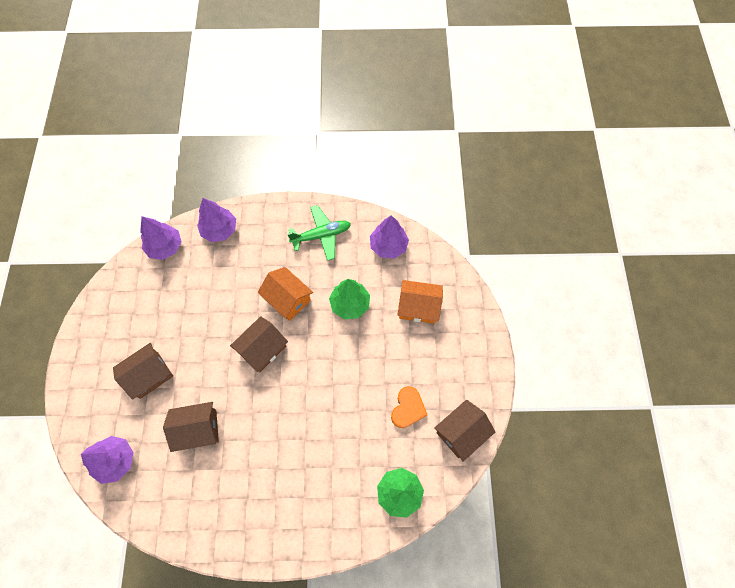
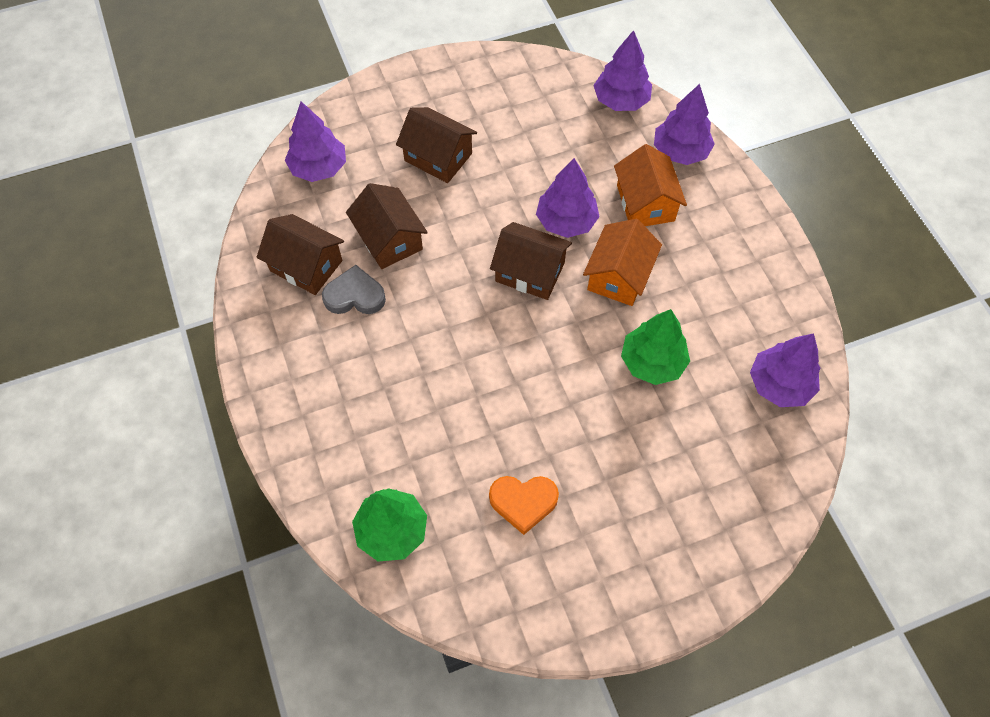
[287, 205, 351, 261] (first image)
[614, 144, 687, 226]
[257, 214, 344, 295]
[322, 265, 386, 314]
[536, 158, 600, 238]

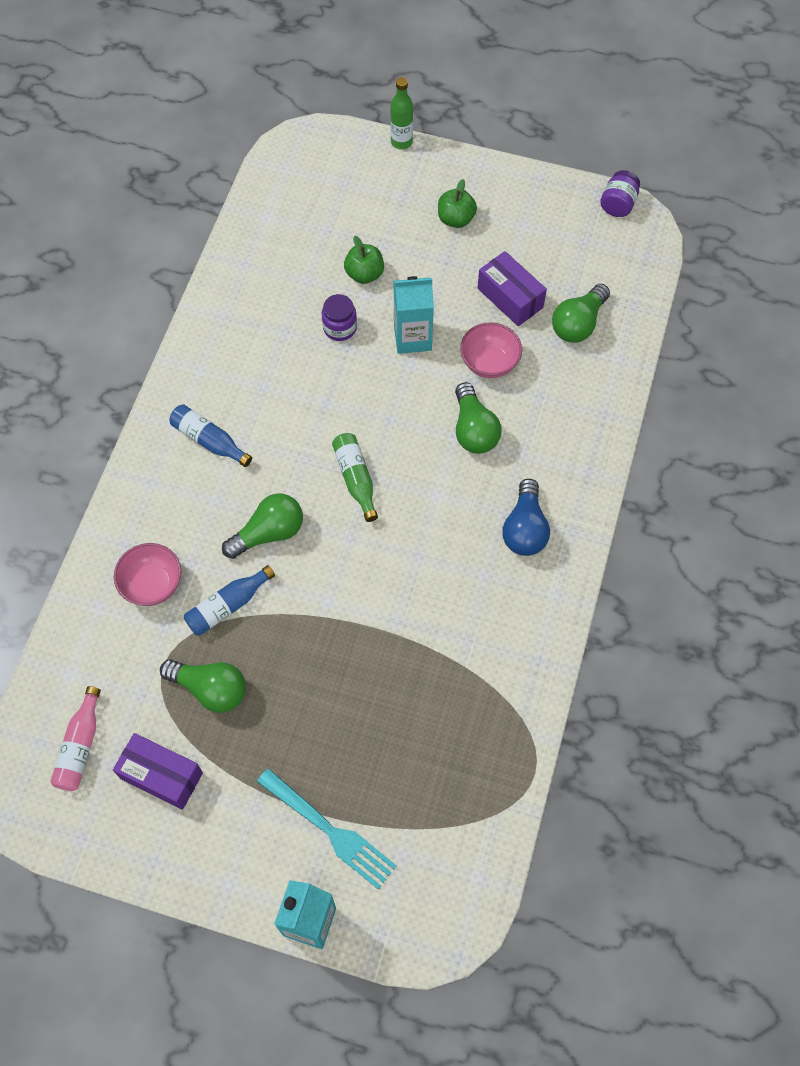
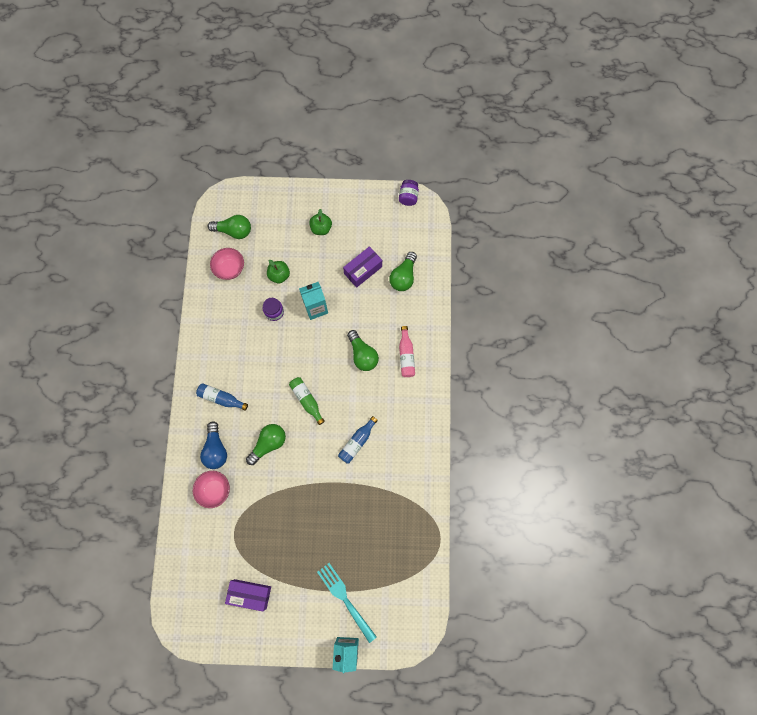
[399, 326, 415, 377]
[207, 215, 251, 239]
[338, 416, 378, 464]
[317, 563, 377, 643]
[390, 77, 413, 149] (first image)
[210, 248, 244, 280]
[343, 246, 382, 288]
[200, 422, 227, 469]

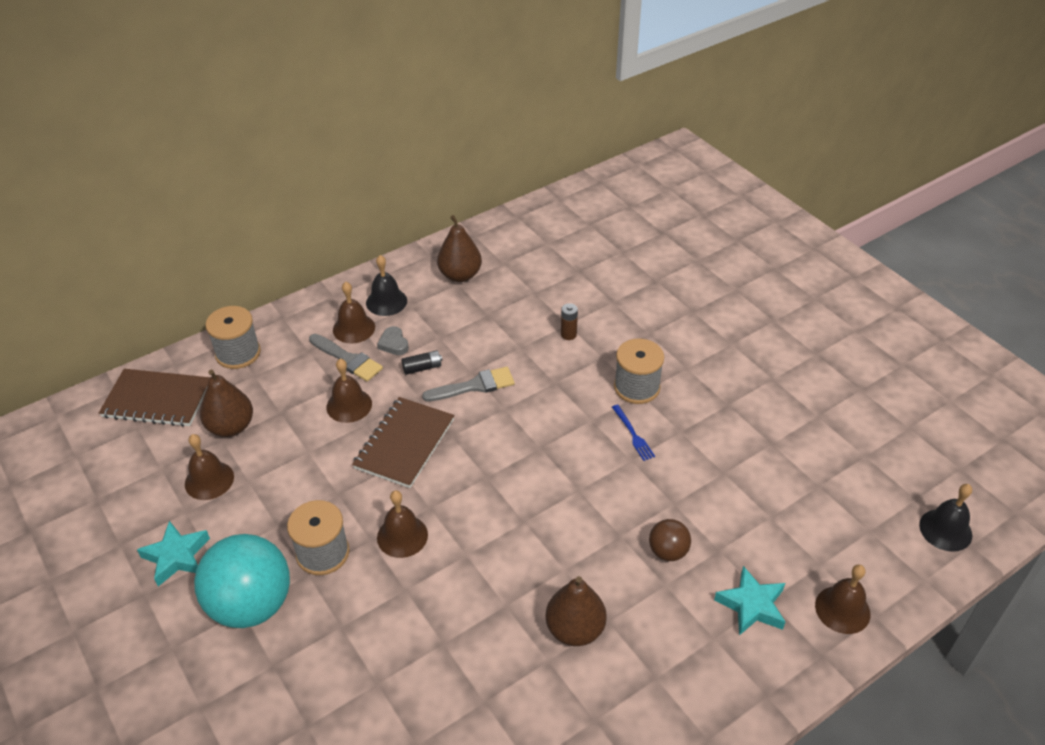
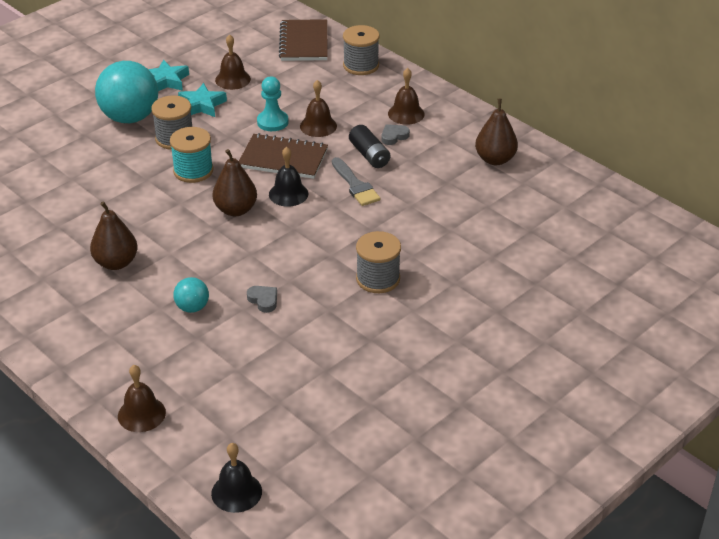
[212, 149, 257, 216]
[309, 334, 383, 382] (first image)
[269, 147, 308, 207]
[170, 127, 214, 183]
[349, 125, 391, 168]
[561, 303, 578, 340] (first image)
[612, 405, 655, 461] (first image)
[173, 277, 209, 313]
[178, 83, 227, 117]
[247, 286, 277, 313]
[257, 77, 288, 131]

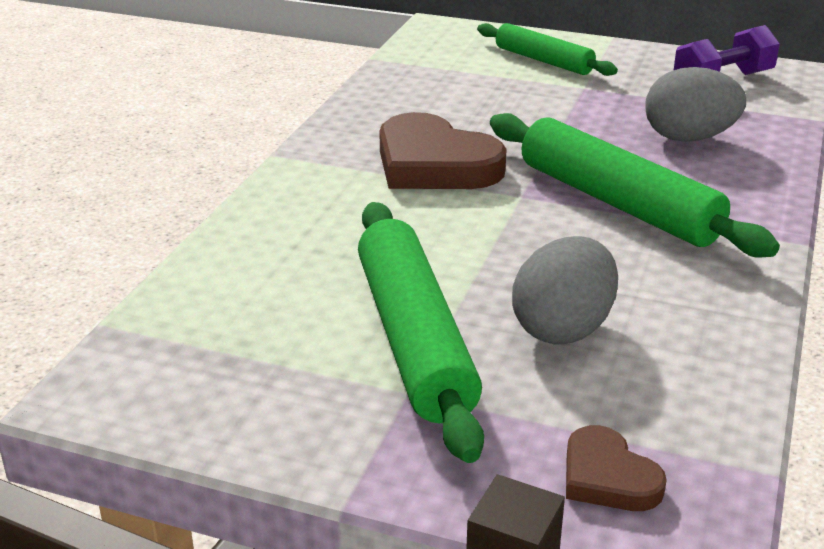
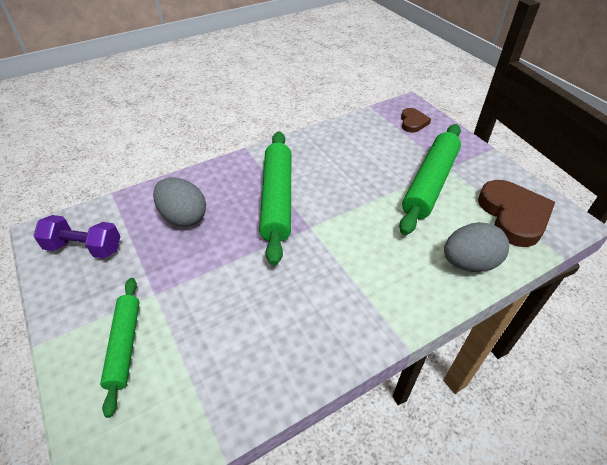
[478, 180, 555, 247]
[444, 222, 509, 272]

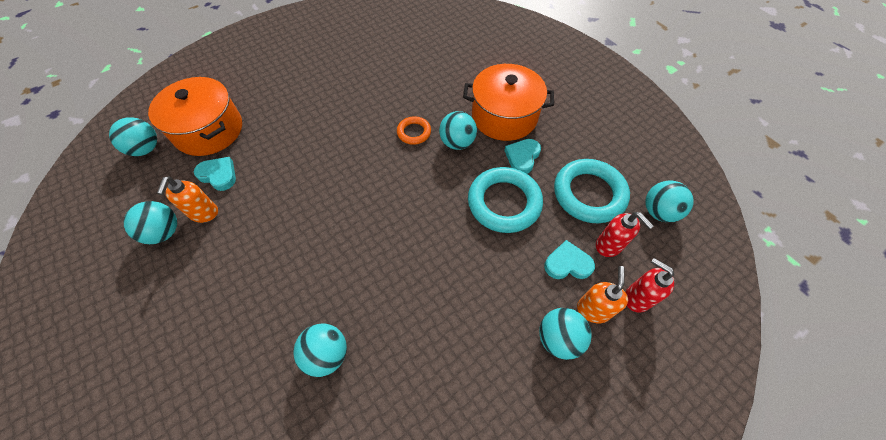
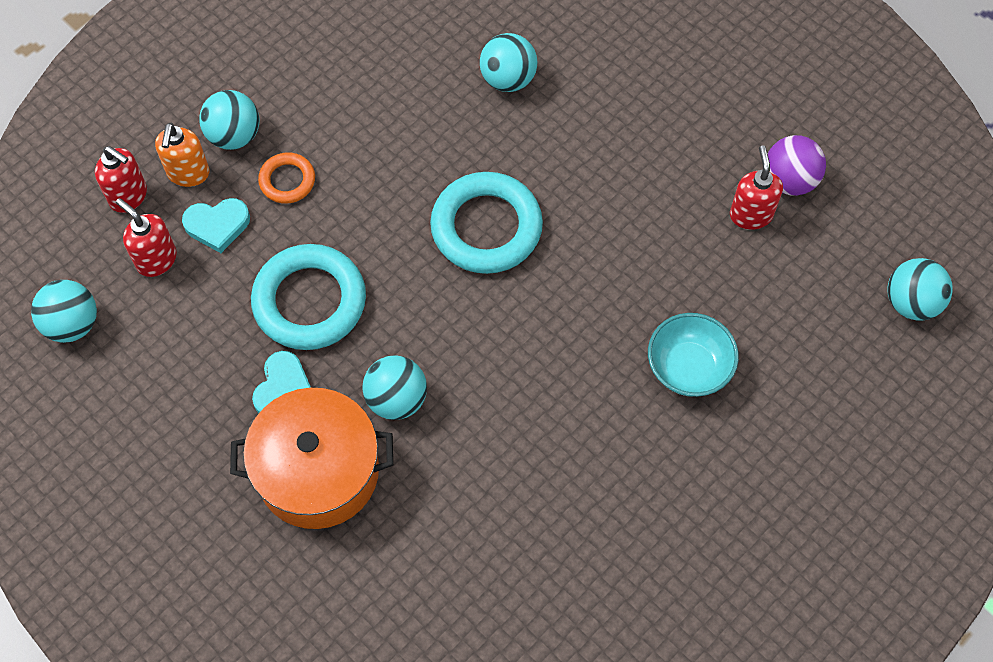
[768, 135, 826, 196]
[148, 77, 242, 156] (first image)
[730, 146, 783, 230]
[194, 157, 236, 191] (first image)
[258, 152, 315, 204]
[430, 172, 543, 274]
[648, 313, 739, 397]

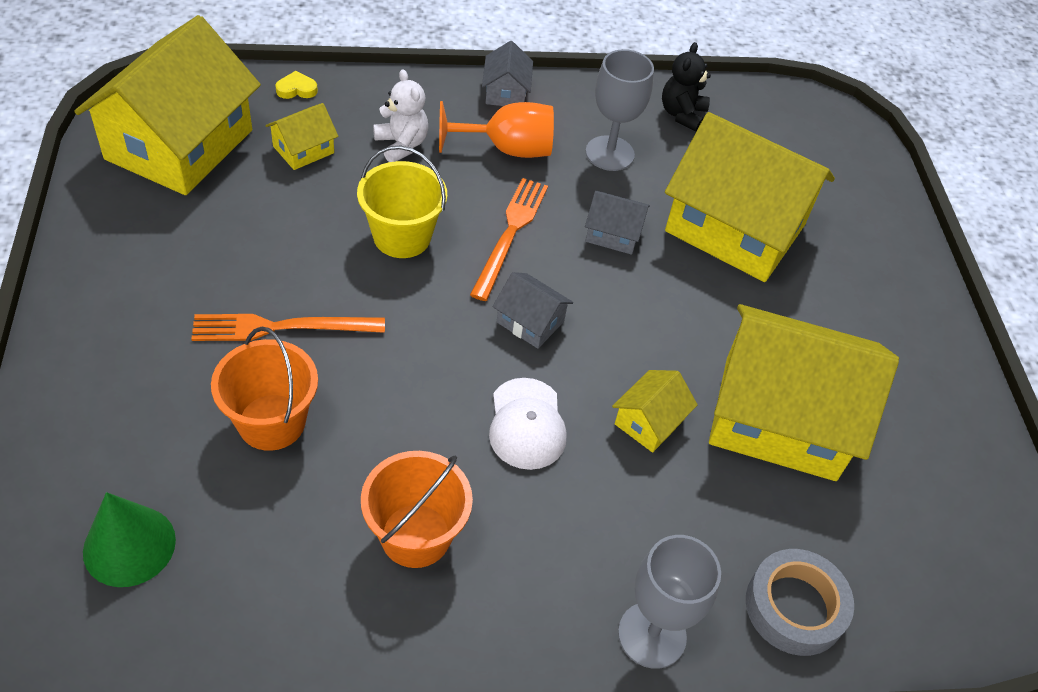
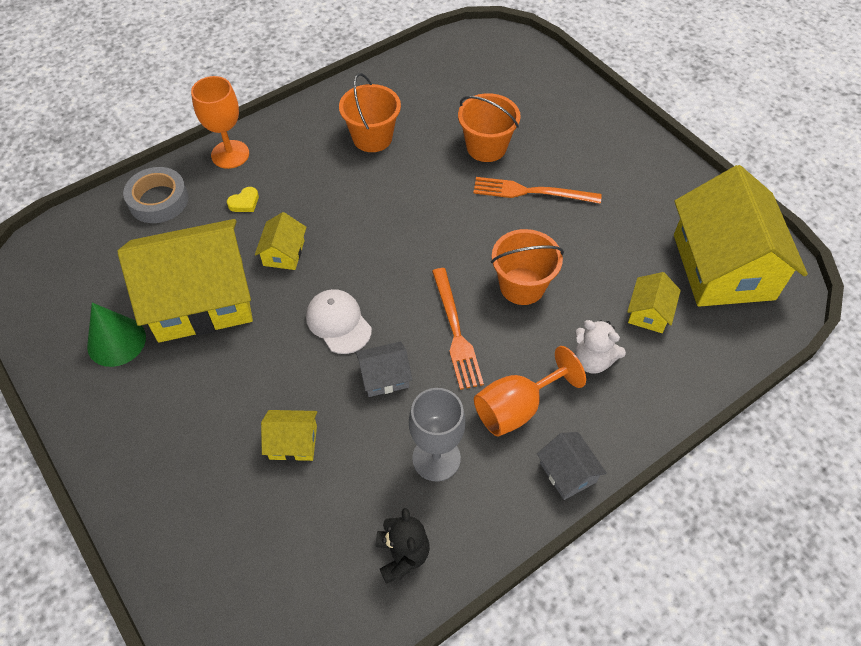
[87, 303, 146, 367]
[473, 177, 602, 204]
[227, 187, 259, 212]
[491, 229, 564, 305]
[306, 289, 372, 354]
[492, 272, 573, 349] (first image)
[191, 76, 249, 169]
[261, 410, 317, 461]

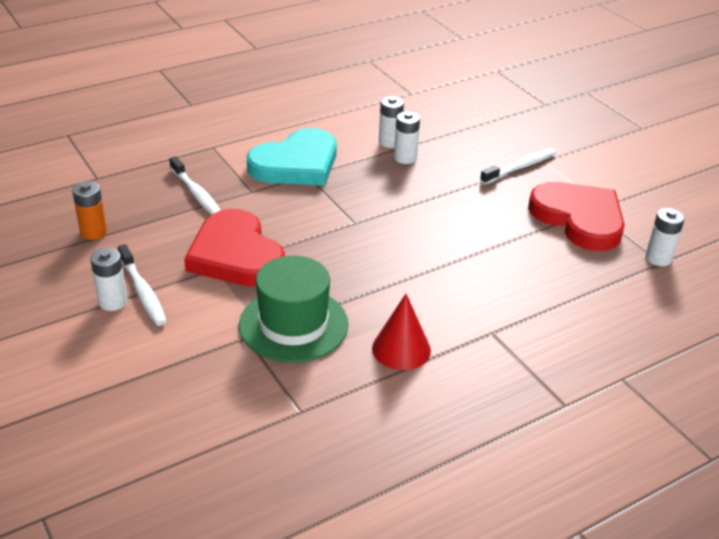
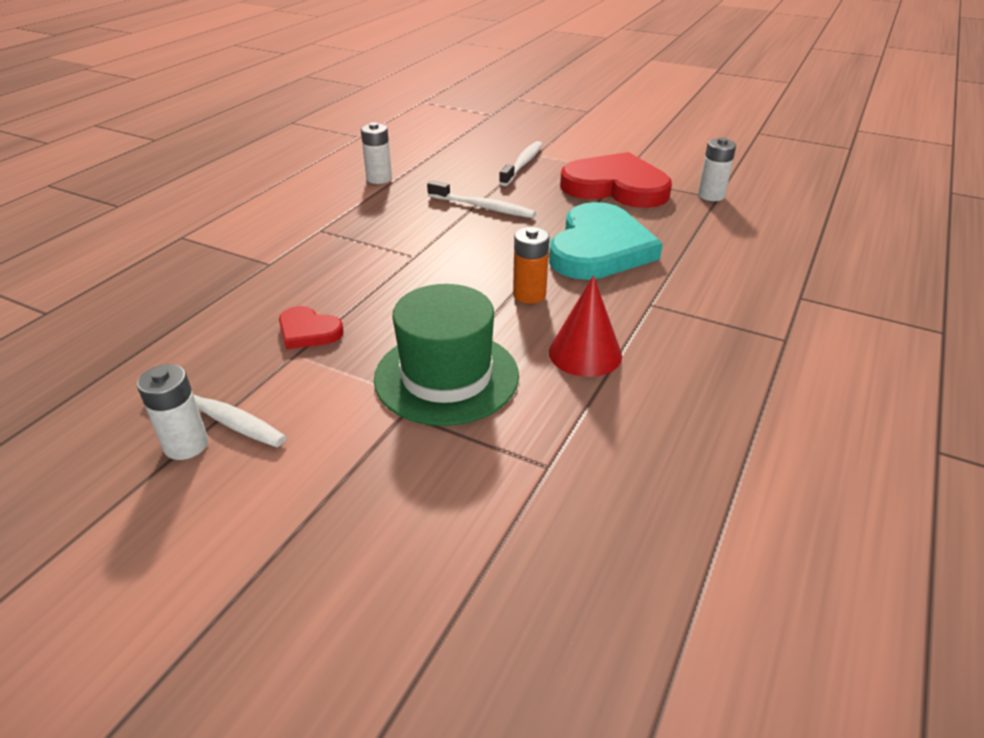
[513, 227, 550, 304]
[427, 181, 536, 218]
[279, 306, 344, 350]
[549, 202, 663, 280]
[394, 111, 420, 164] (first image)

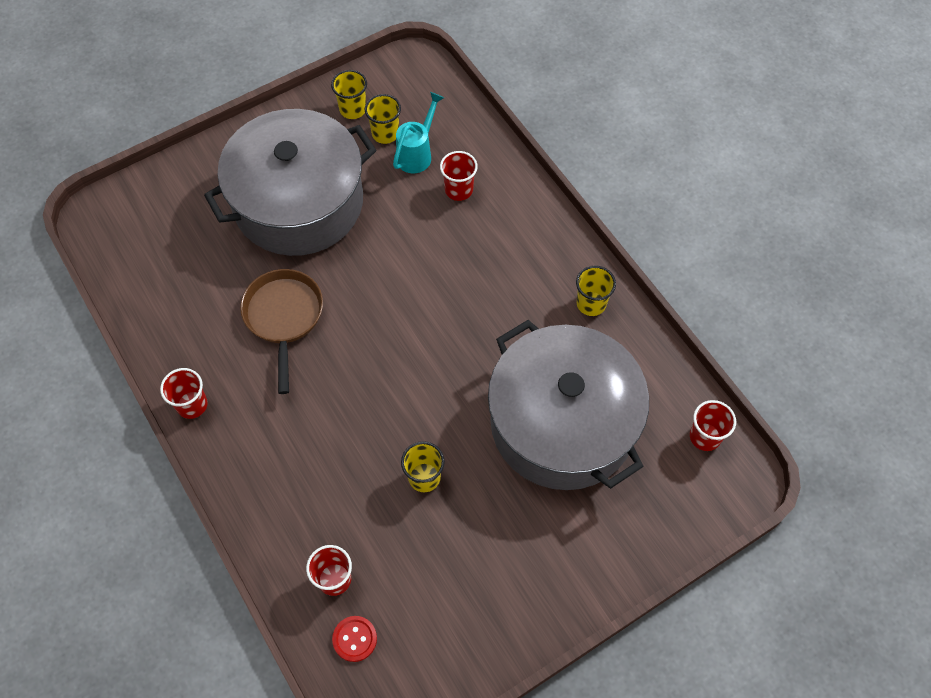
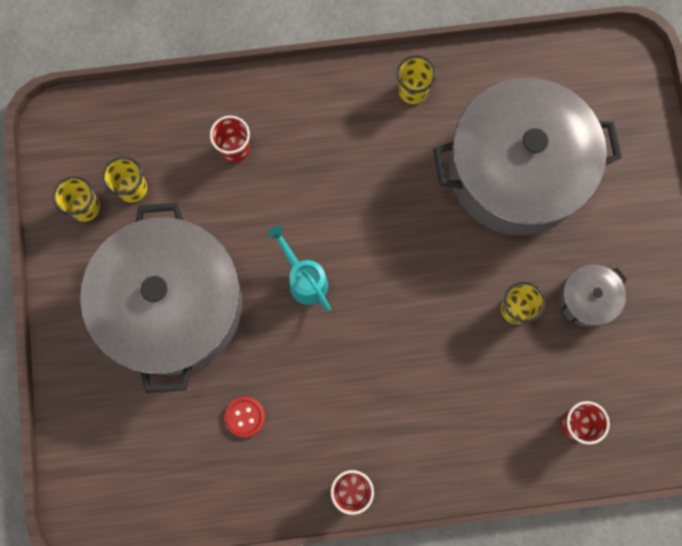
[240, 269, 323, 394] (first image)
[225, 397, 265, 437]
[267, 225, 331, 312]
[690, 400, 736, 451] (first image)
[559, 264, 627, 327]

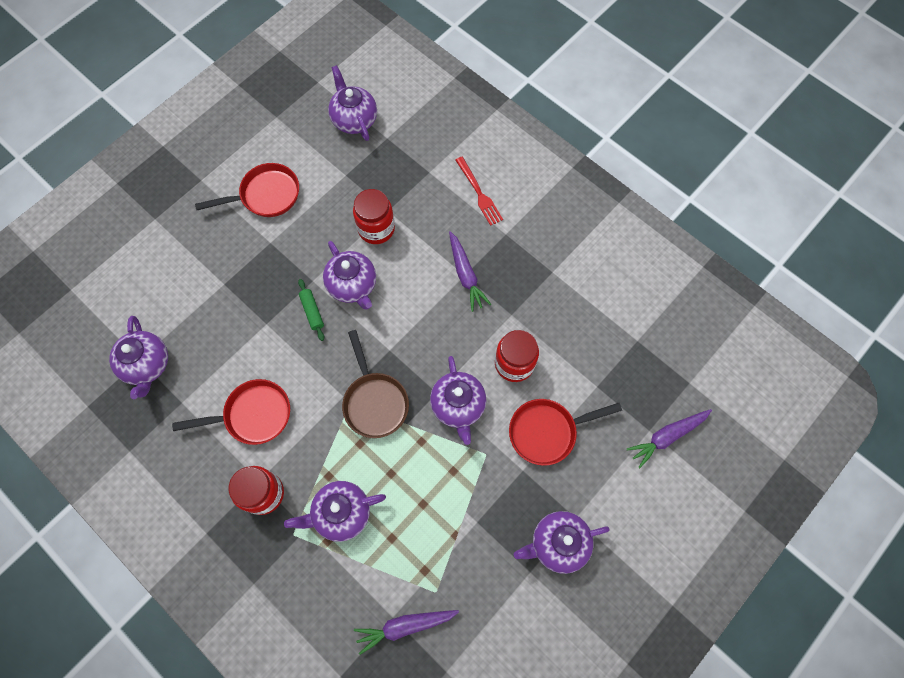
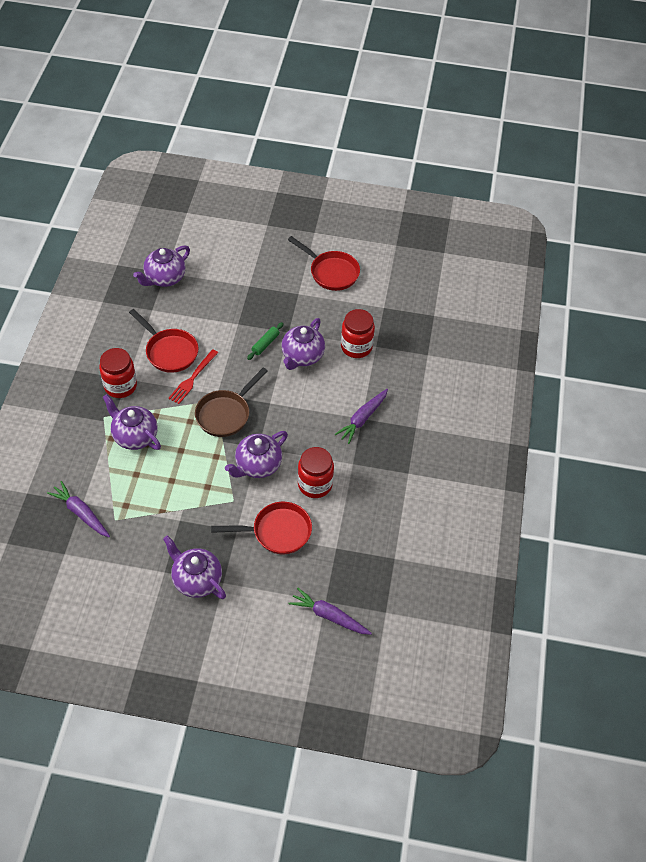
[328, 65, 377, 141] (first image)
[168, 349, 218, 404]
[211, 502, 312, 554]

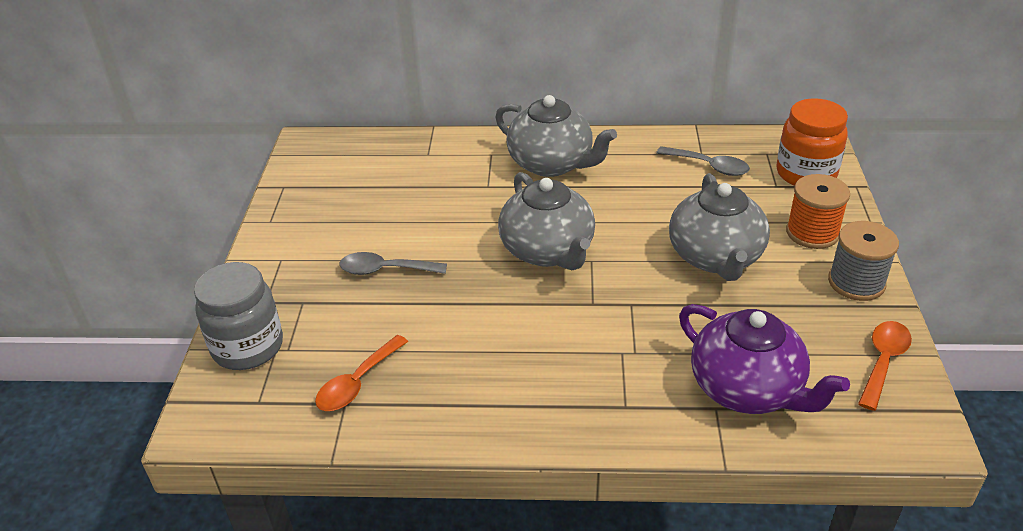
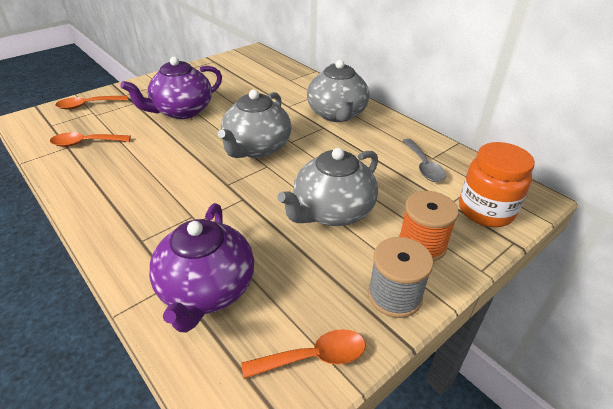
[55, 96, 127, 110]
[120, 57, 222, 119]

